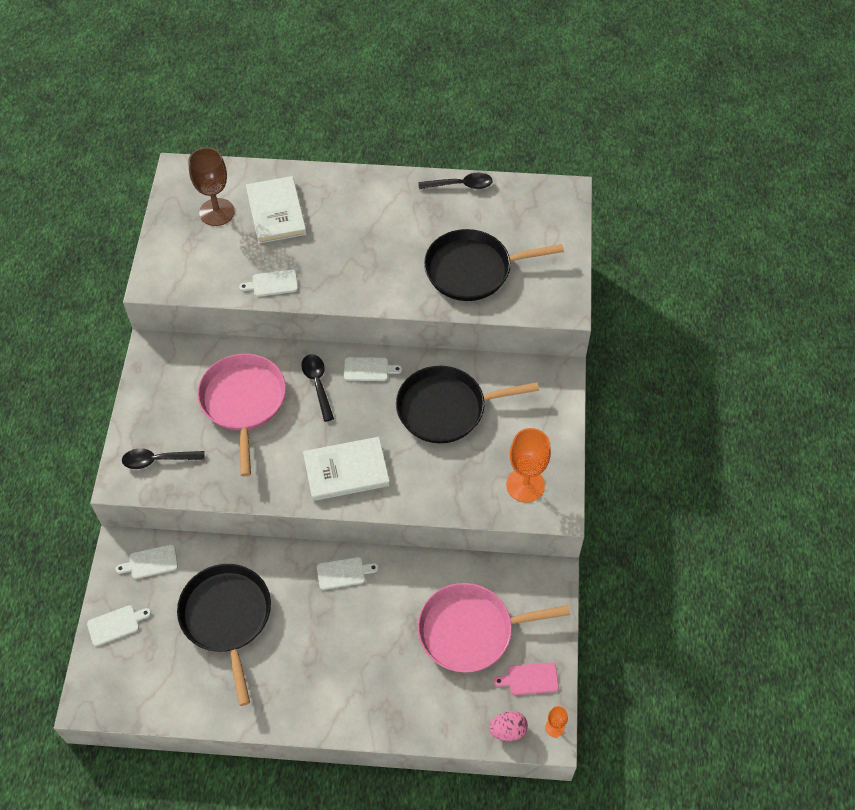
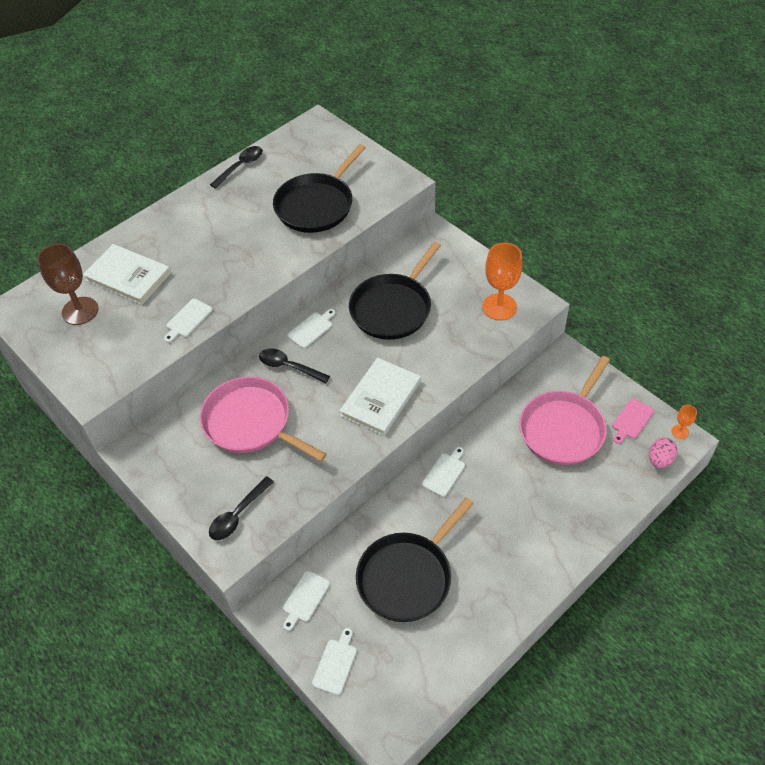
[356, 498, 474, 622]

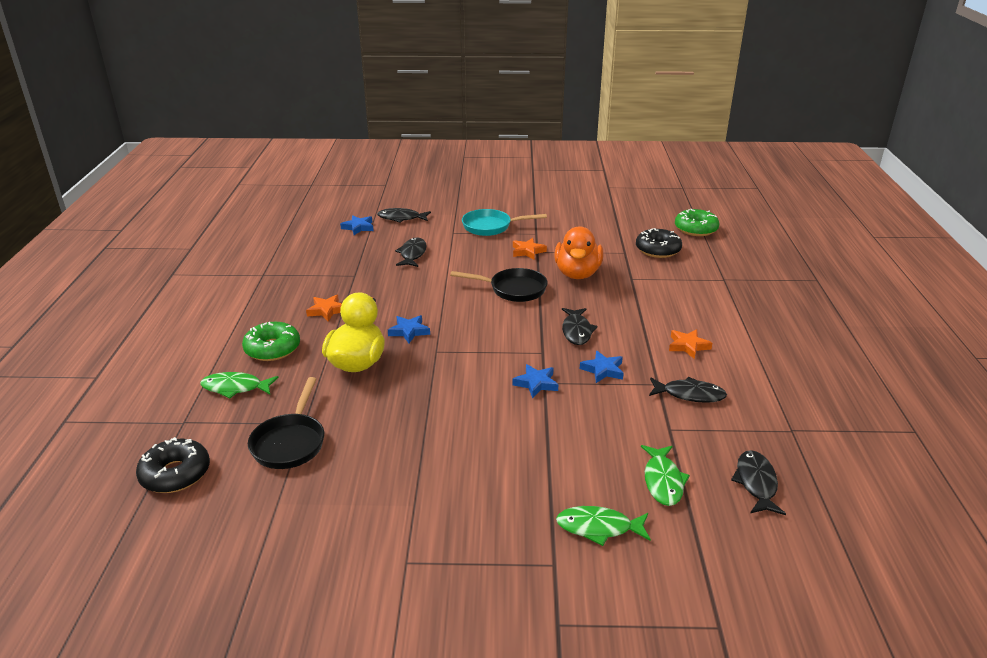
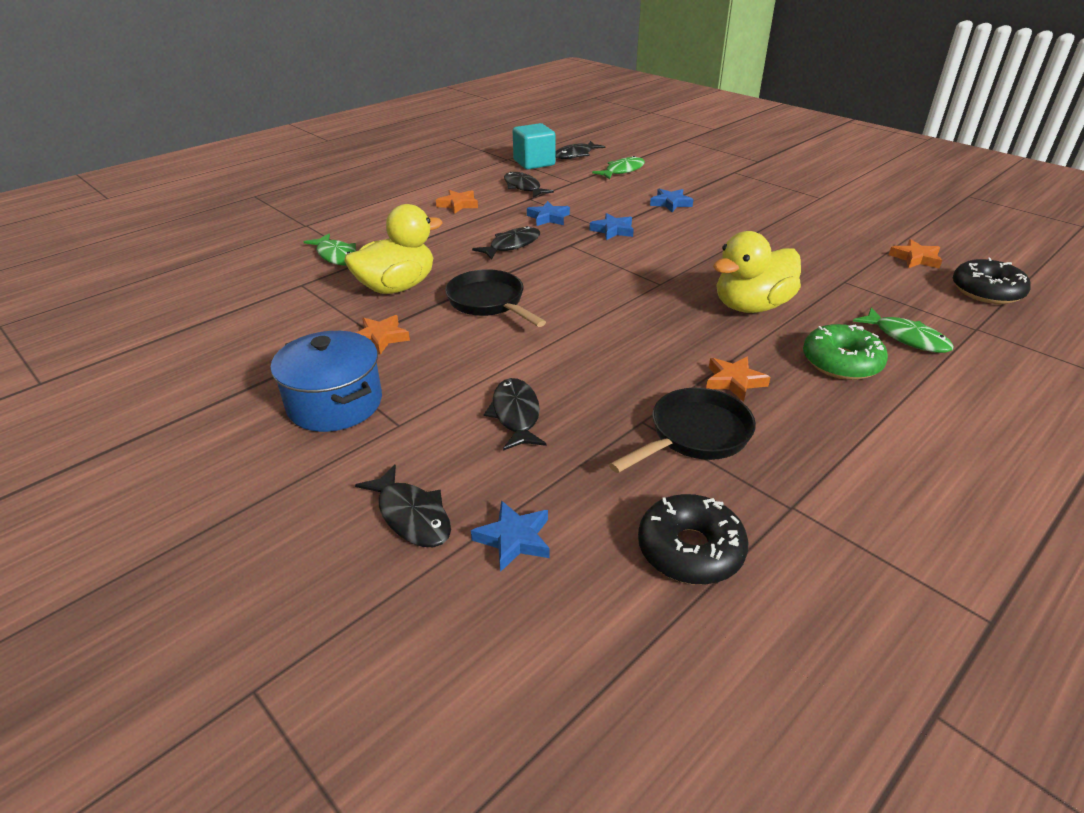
[609, 388, 756, 473]
[650, 189, 693, 212]
[484, 378, 547, 451]
[271, 331, 382, 432]
[344, 204, 443, 294]
[304, 234, 356, 265]
[638, 494, 749, 585]
[675, 209, 719, 236] (first image)
[513, 123, 556, 170]
[889, 239, 942, 268]

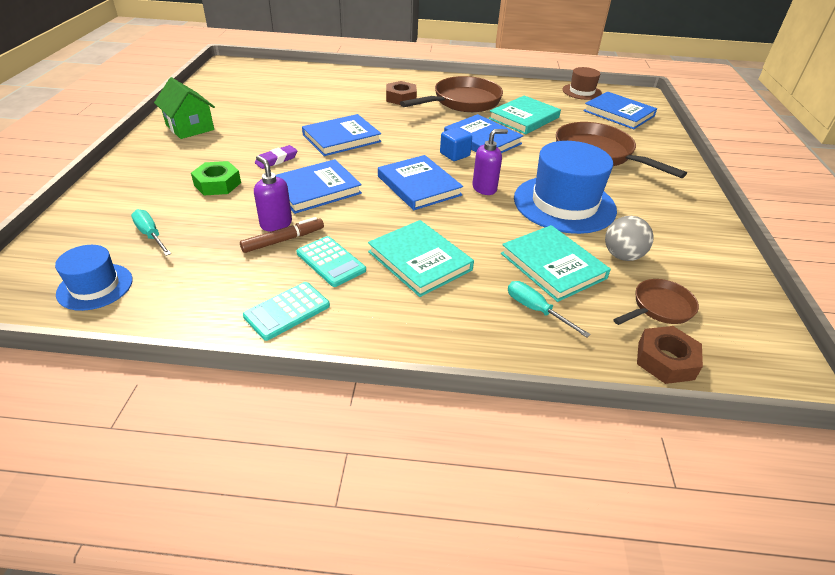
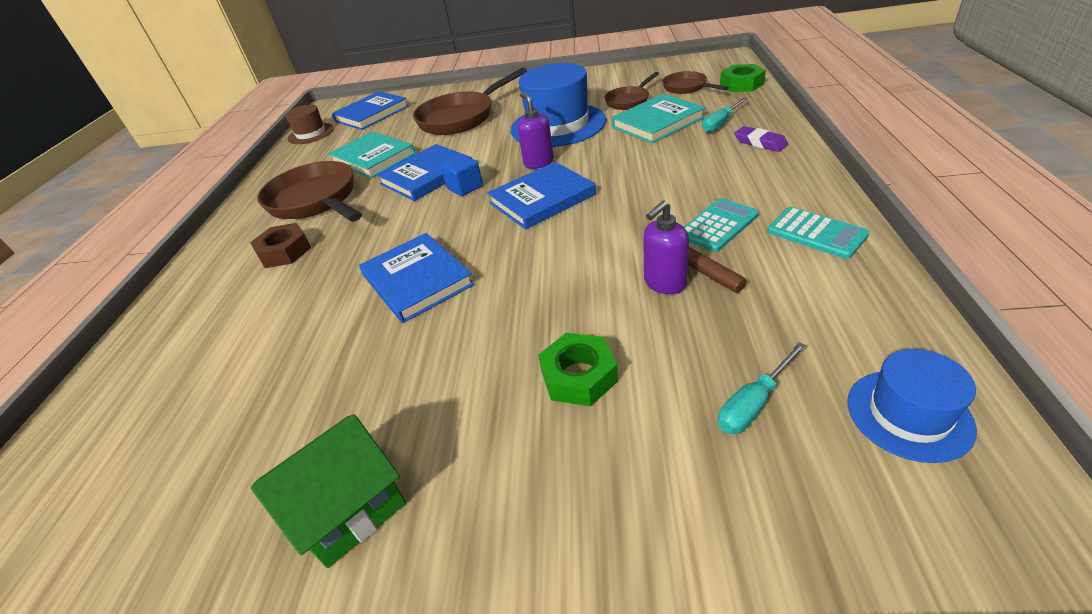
[735, 126, 788, 152]
[276, 159, 362, 214] (first image)
[368, 220, 474, 297] (first image)
[604, 72, 659, 110]
[720, 64, 766, 92]

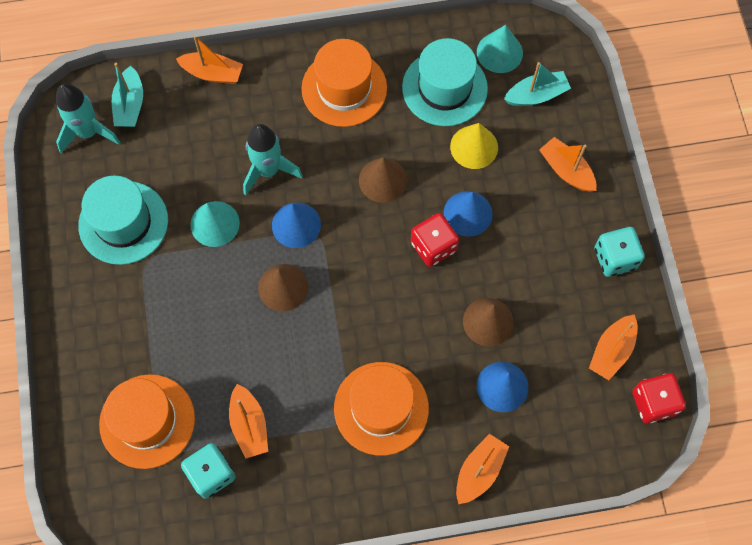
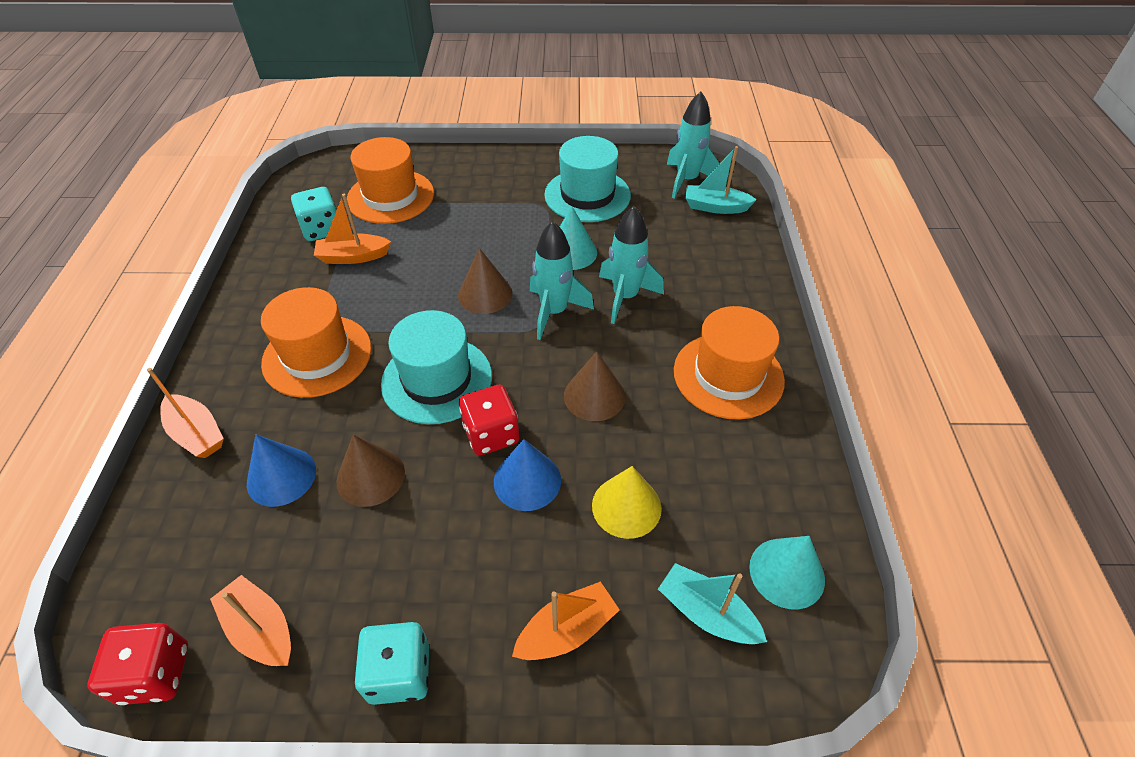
[176, 35, 243, 84] (first image)
[530, 221, 594, 340]
[381, 310, 492, 424]
[658, 563, 767, 644]

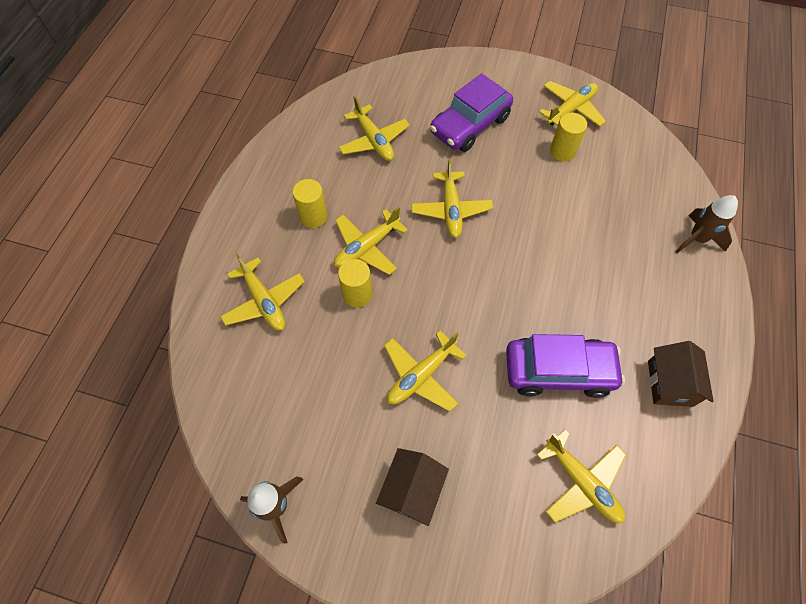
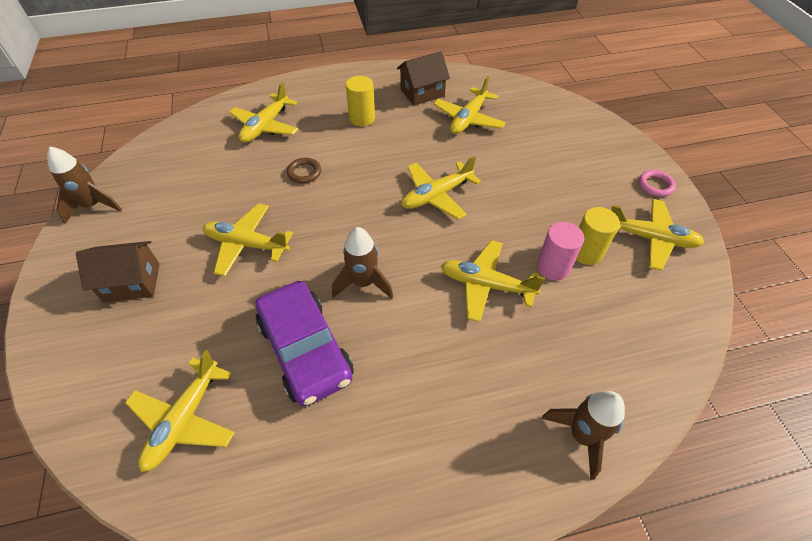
[441, 240, 545, 322]
[287, 158, 321, 183]
[430, 73, 513, 152] (first image)
[397, 51, 450, 106]
[332, 227, 393, 299]
[537, 222, 584, 280]
[639, 170, 676, 197]

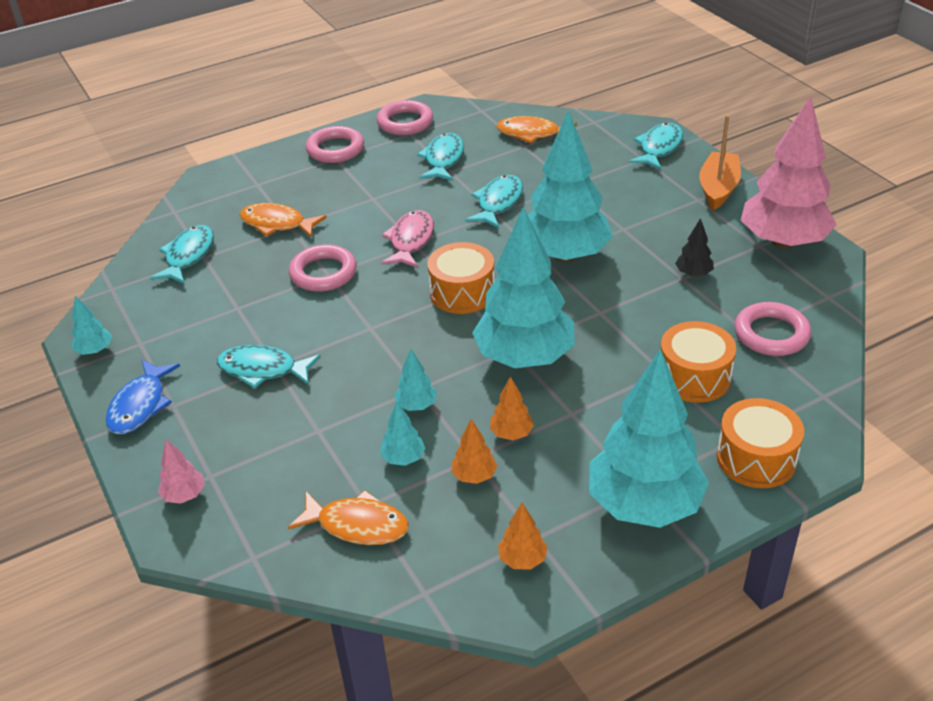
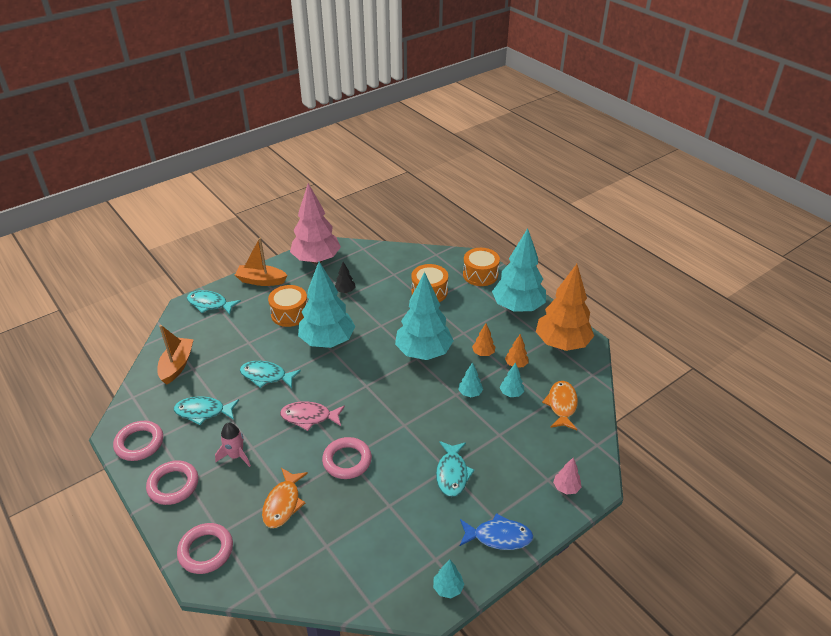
[150, 225, 214, 284] (first image)
[268, 285, 307, 327]
[157, 325, 194, 385]
[536, 264, 594, 351]
[177, 523, 233, 574]
[215, 423, 251, 467]

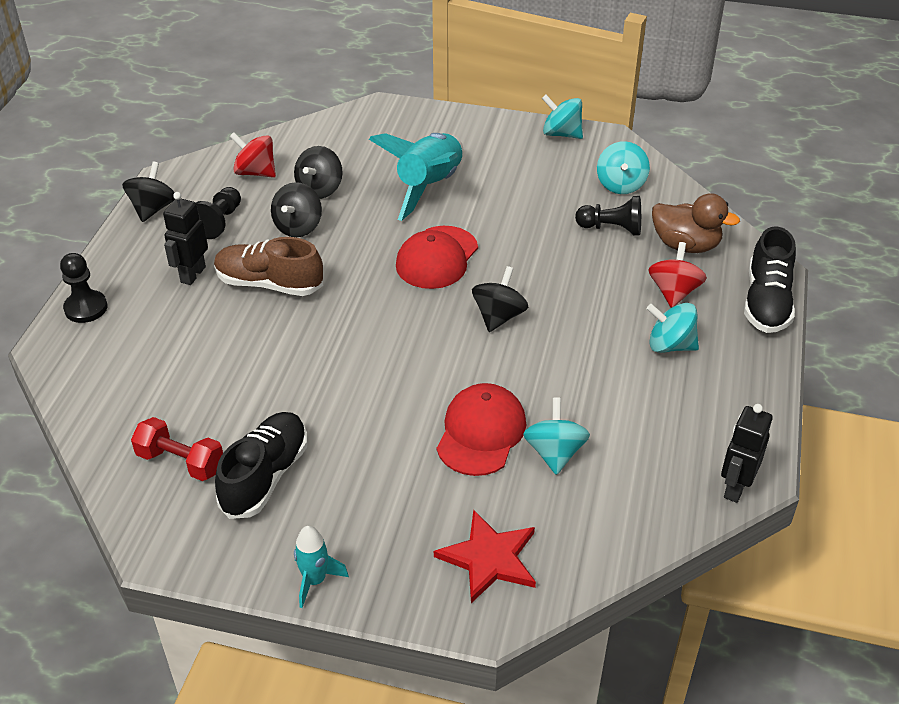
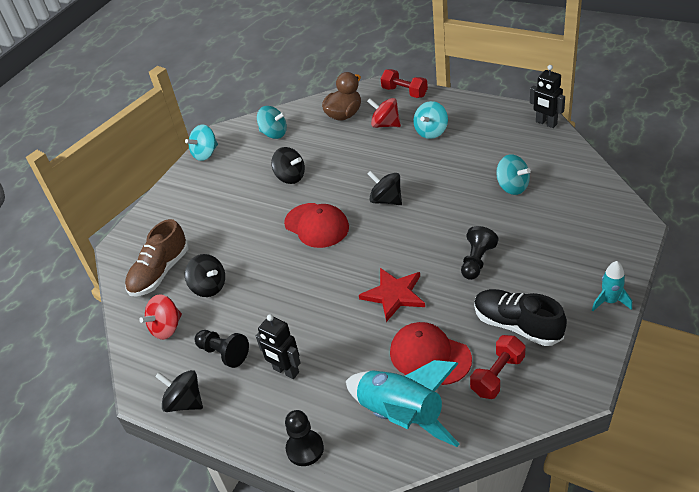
[125, 219, 189, 296]
[271, 147, 305, 184]
[346, 360, 459, 447]
[359, 268, 425, 322]
[390, 322, 472, 385]
[496, 154, 531, 195]
[461, 226, 499, 280]
[381, 69, 428, 98]

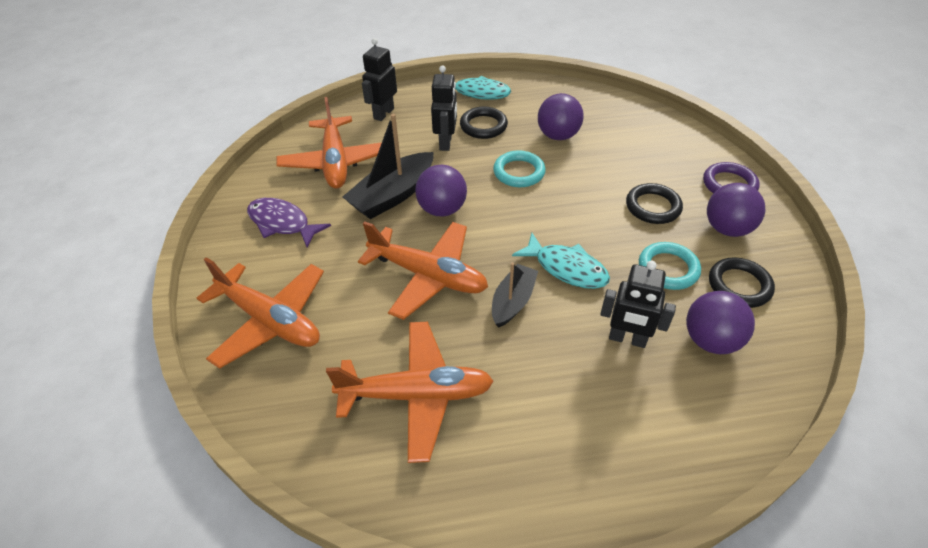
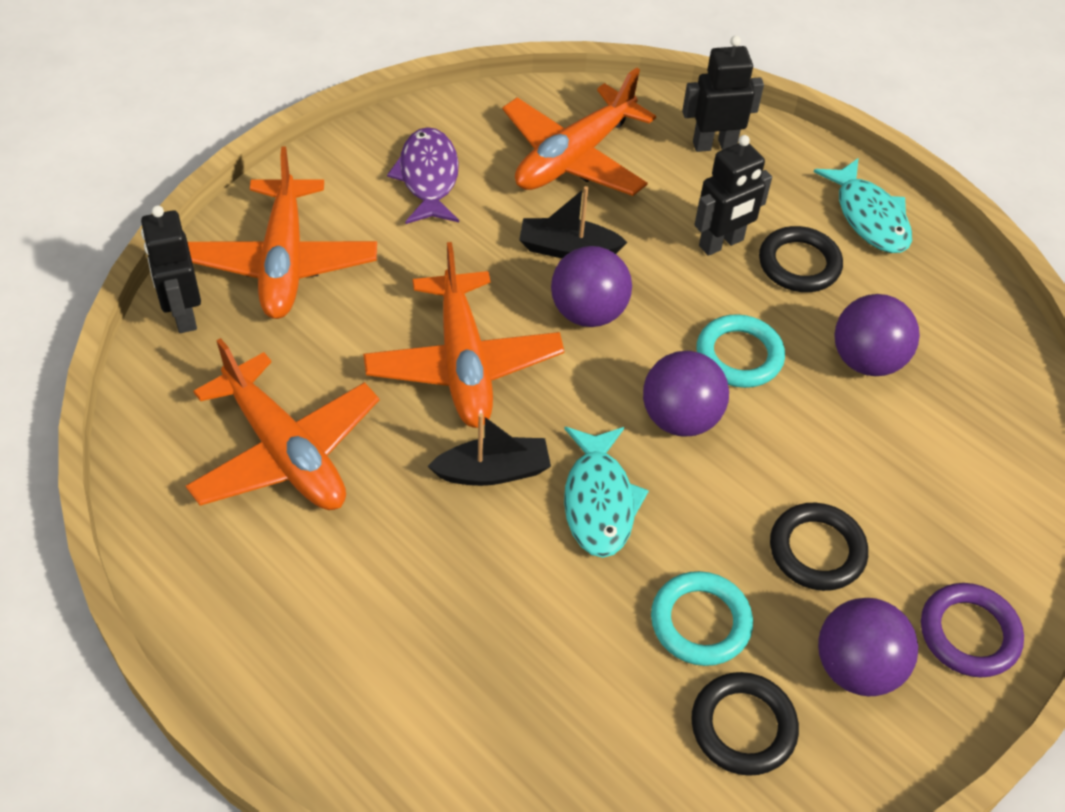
[519, 186, 627, 259]
[141, 205, 201, 333]
[643, 351, 729, 436]

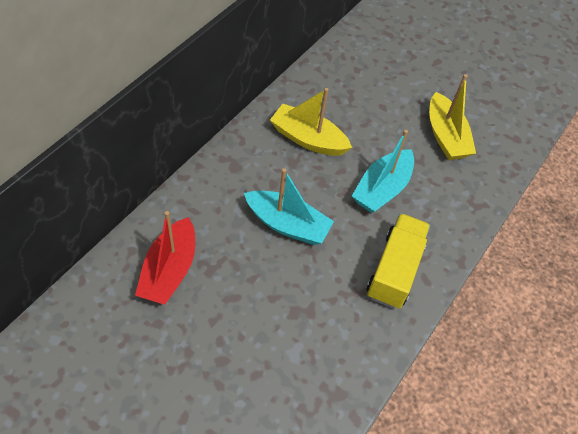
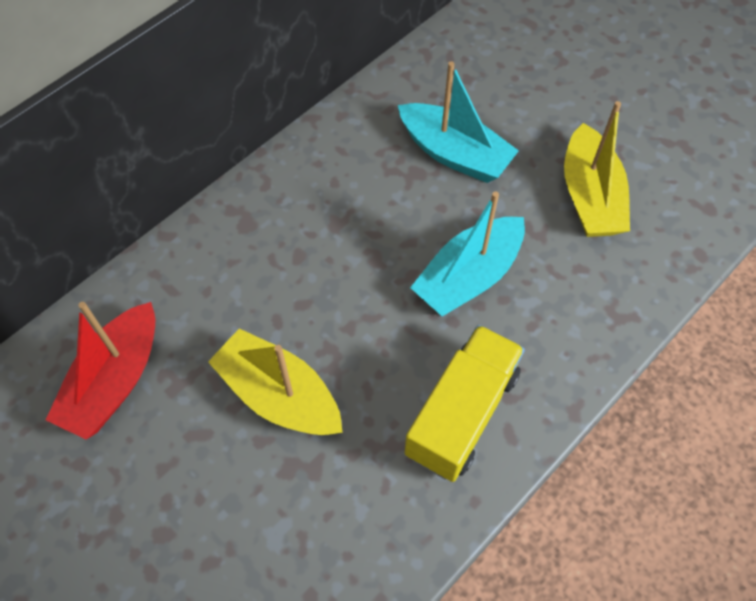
[398, 61, 519, 183]
[208, 328, 343, 435]

